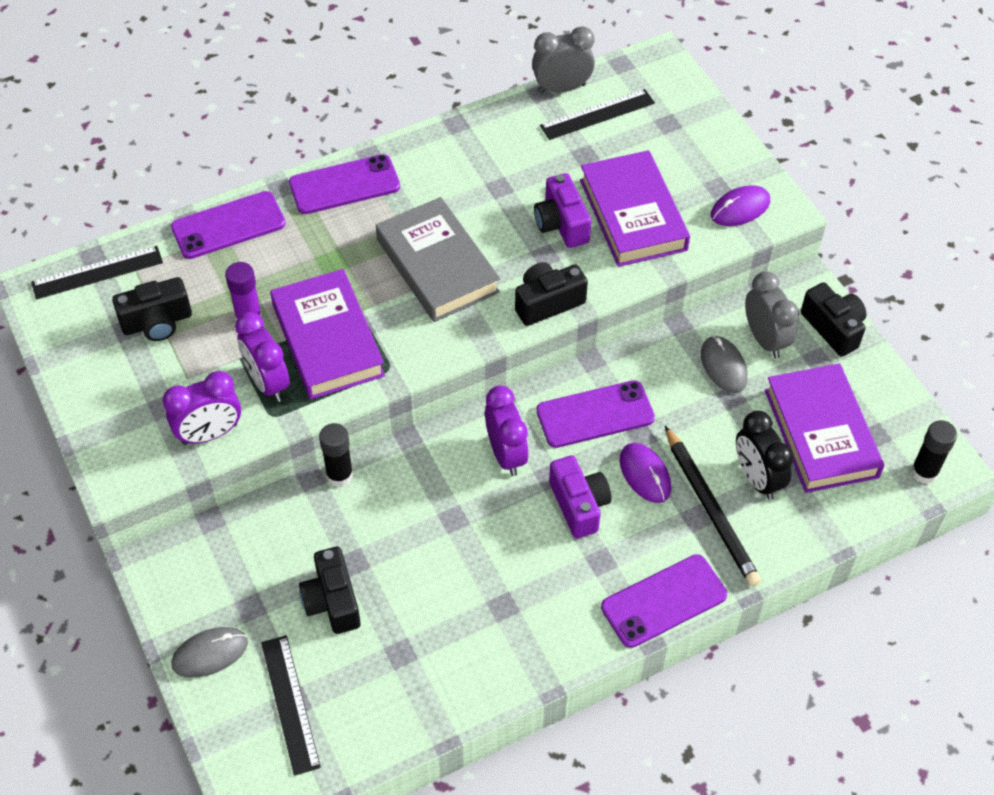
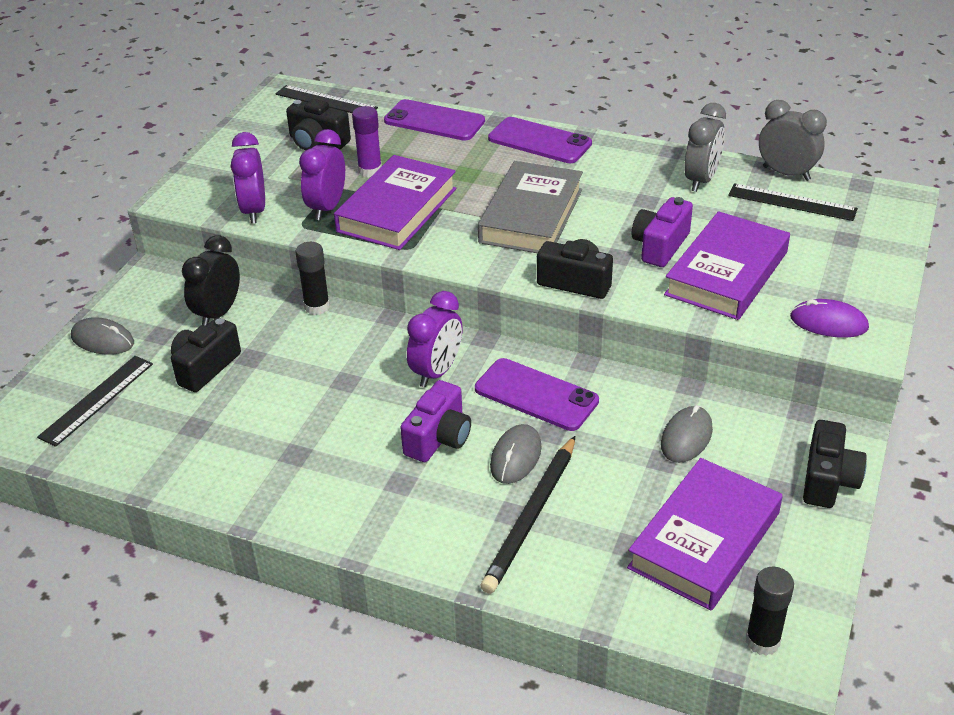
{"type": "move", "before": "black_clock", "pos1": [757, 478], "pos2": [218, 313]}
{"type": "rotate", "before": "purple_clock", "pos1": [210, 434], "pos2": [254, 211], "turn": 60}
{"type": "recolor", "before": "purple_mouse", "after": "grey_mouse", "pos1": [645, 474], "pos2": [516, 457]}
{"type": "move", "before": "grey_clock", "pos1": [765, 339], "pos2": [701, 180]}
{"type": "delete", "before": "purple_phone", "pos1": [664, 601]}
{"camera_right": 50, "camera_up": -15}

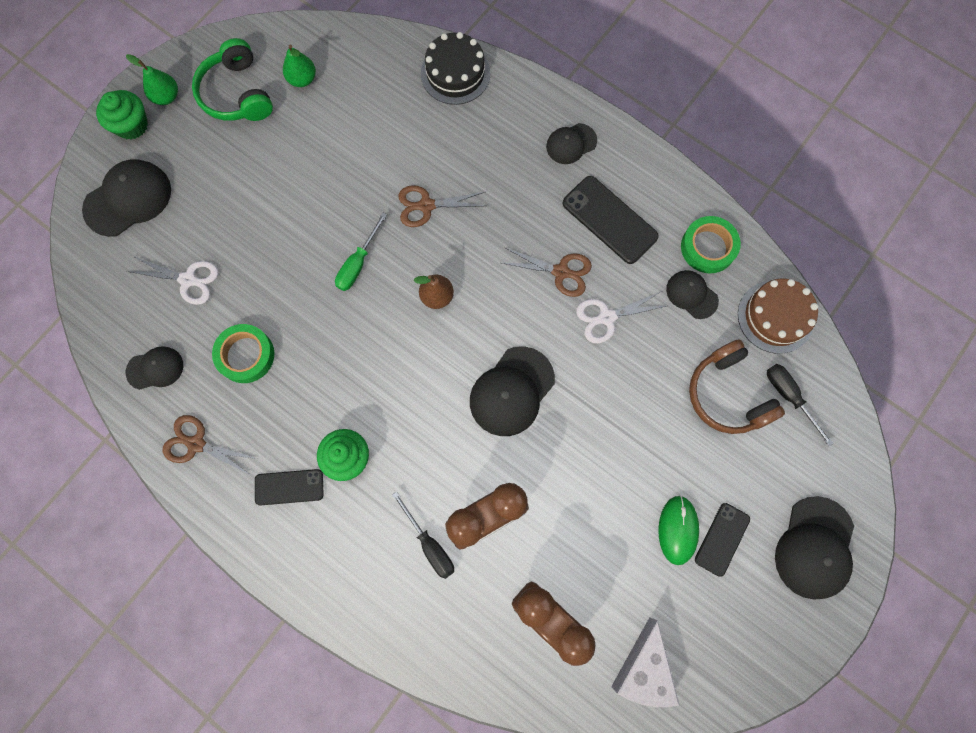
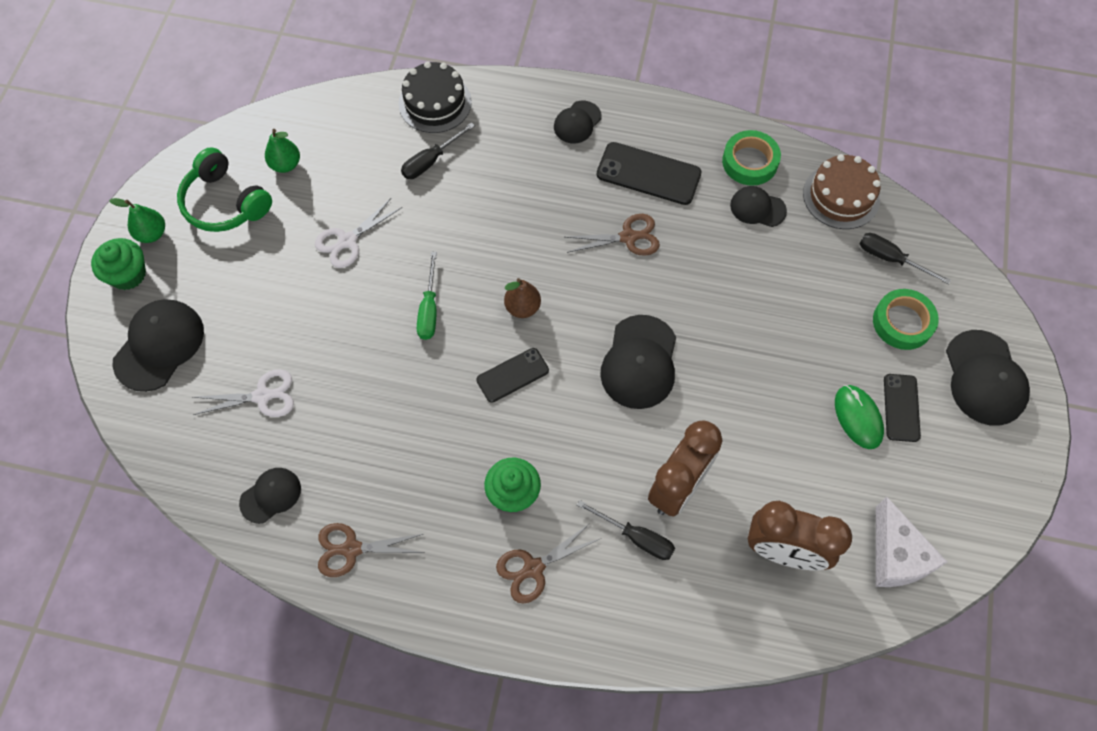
{"type": "move", "before": "white_scissors", "pos1": [607, 317], "pos2": [348, 241]}
{"type": "insert", "after": "black_screwdriver", "pos2": [431, 161]}
{"type": "move", "before": "black_phone", "pos1": [289, 487], "pos2": [512, 375]}
{"type": "move", "before": "brown_scissors", "pos1": [426, 205], "pos2": [533, 568]}
{"type": "move", "before": "green_tape", "pos1": [246, 355], "pos2": [902, 322]}
{"type": "delete", "before": "brown_headphones", "pos1": [728, 394]}
{"camera_right": -25, "camera_up": -10}

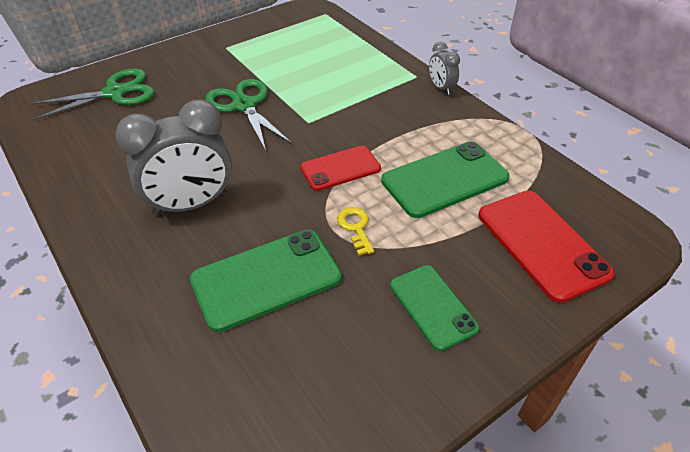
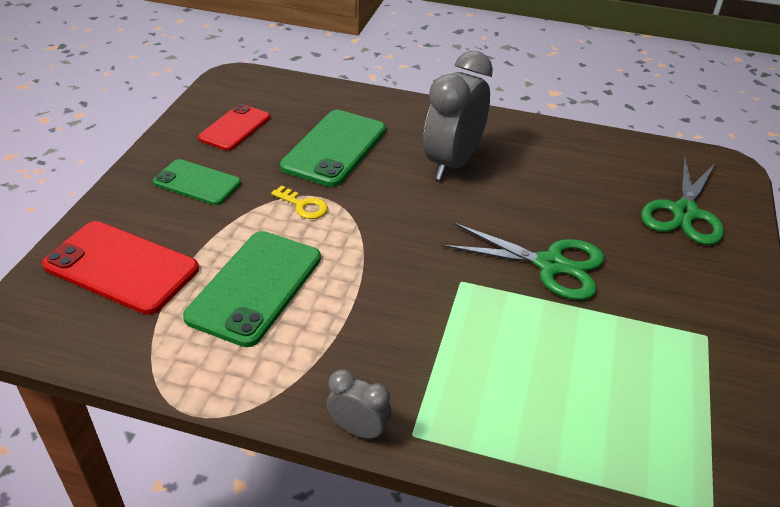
{"type": "move", "before": "red_phone", "pos1": [340, 168], "pos2": [235, 128]}
{"camera_right": 140, "camera_up": -5}

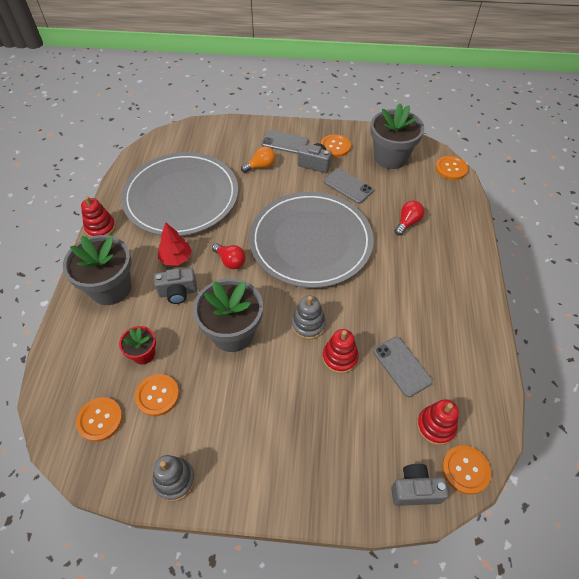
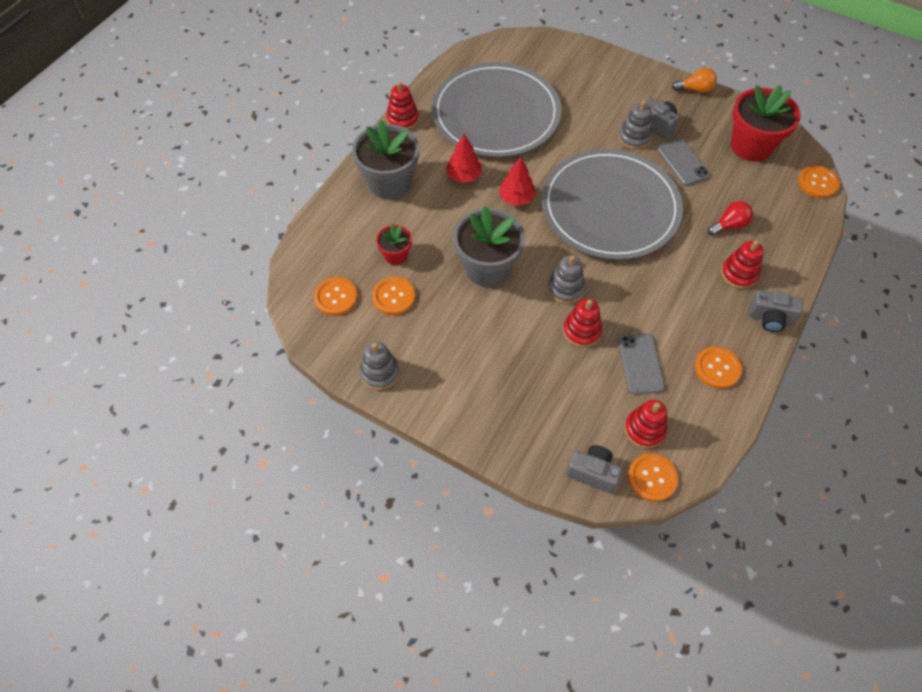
{"type": "replace", "before": "red_light_bulb", "after": "red_tree", "pos1": [230, 261], "pos2": [516, 198]}
{"type": "insert", "after": "grey_stacking_toy", "pos2": [634, 138]}
{"type": "move", "before": "orange_light_bulb", "pos1": [261, 166], "pos2": [695, 89]}
{"type": "move", "before": "orange_button", "pos1": [335, 147], "pos2": [717, 368]}
{"type": "insert", "after": "red_stacking_toy", "pos2": [739, 274]}
{"type": "recolor", "before": "grey_flower_pot", "after": "red_flower_pot", "pos1": [390, 157], "pos2": [751, 146]}
{"type": "move", "before": "grey_camera", "pos1": [178, 292], "pos2": [770, 318]}
{"type": "delete", "before": "grey_phone", "pos1": [284, 142]}
{"camera_right": 25, "camera_up": 5}

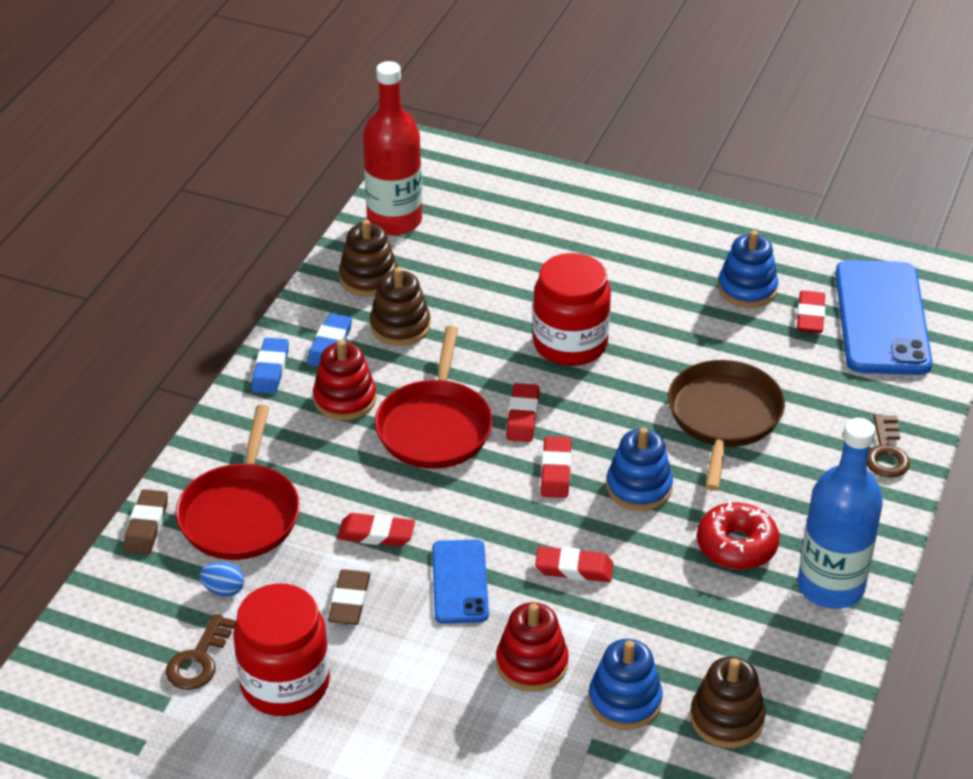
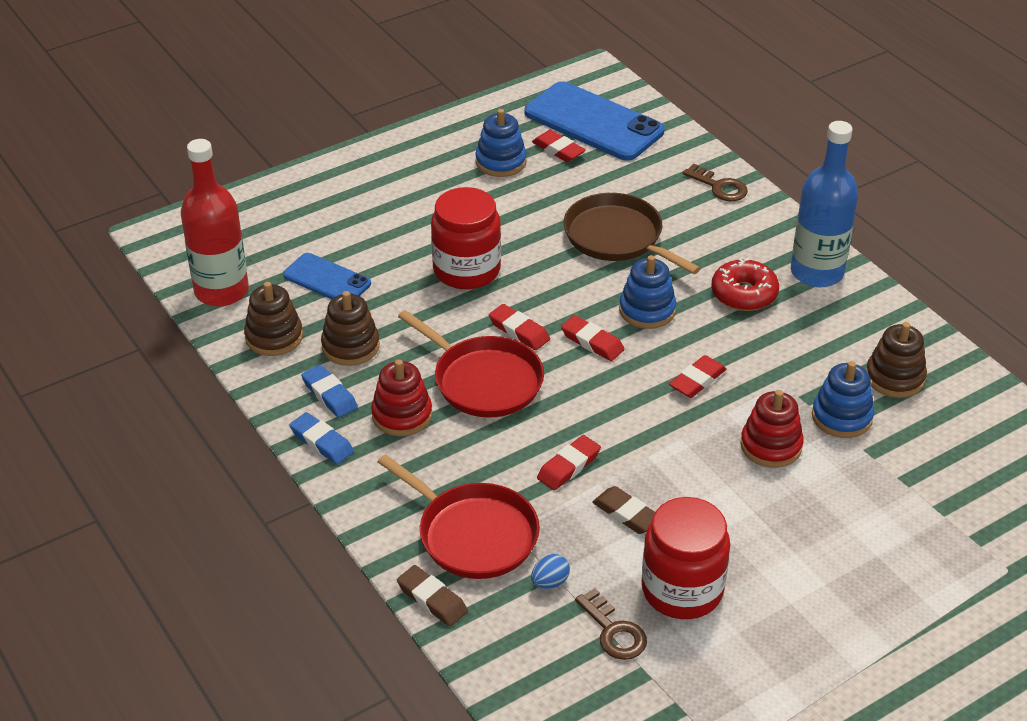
{"type": "move", "before": "blue_phone", "pos1": [460, 582], "pos2": [327, 280]}
{"camera_right": -55, "camera_up": 0}

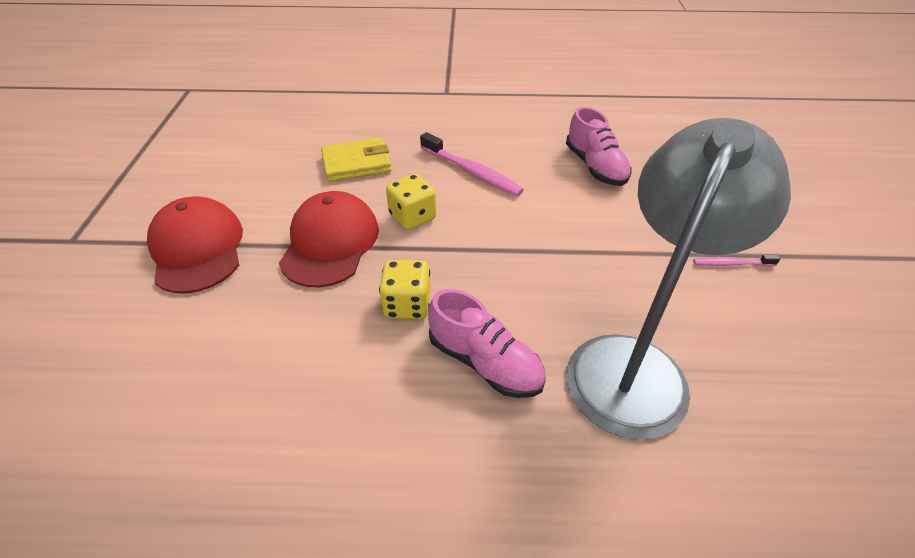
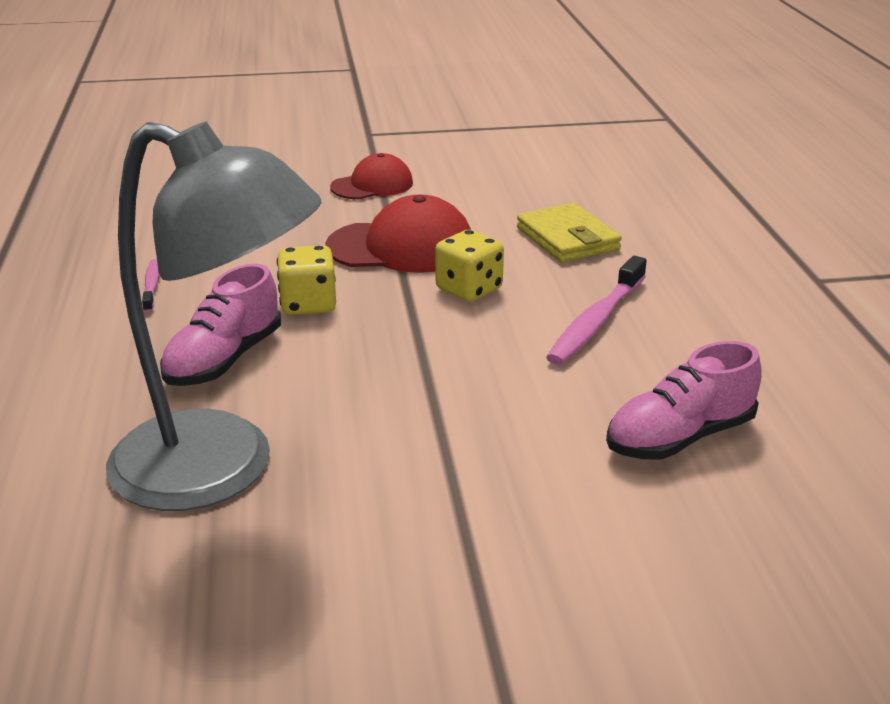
{"type": "move", "before": "pink_toothbrush", "pos1": [731, 264], "pos2": [152, 286]}
{"type": "resize", "before": "red_cap", "pos1": [197, 249], "pos2": [372, 185], "scale": 0.64}
{"camera_right": 80, "camera_up": -15}

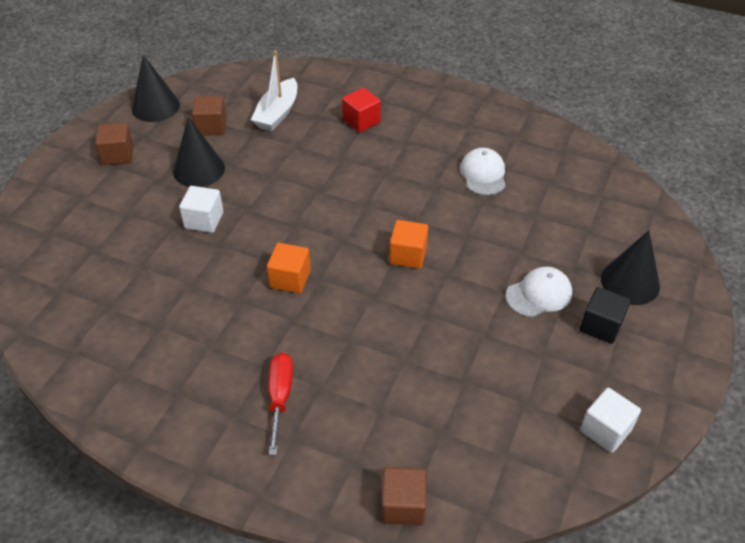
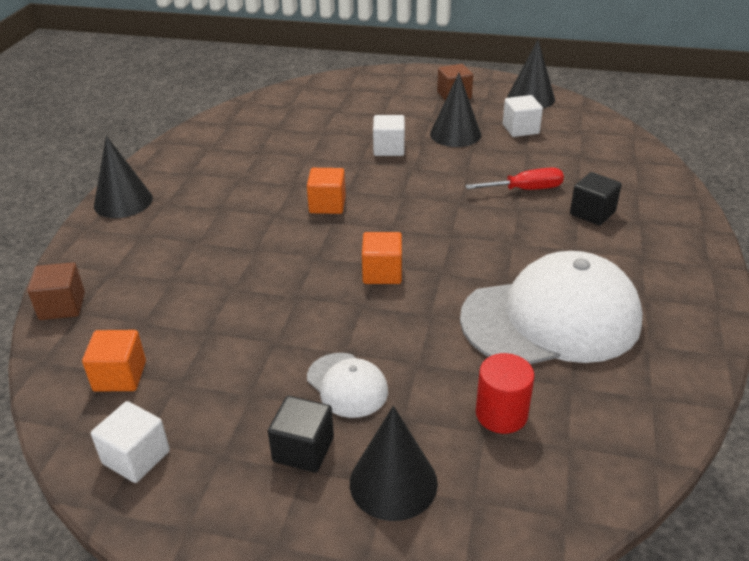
{"type": "insert", "after": "orange_cube", "pos2": [120, 376]}
{"type": "insert", "after": "black_cone", "pos2": [123, 202]}
{"type": "resize", "before": "white_cap", "pos1": [483, 174], "pos2": [551, 319], "scale": 2.18}
{"type": "move", "before": "red_screwdriver", "pos1": [280, 397], "pos2": [525, 189]}
{"type": "insert", "after": "red_cylinder", "pos2": [501, 414]}
{"type": "recolor", "before": "brown_cube", "after": "white_cube", "pos1": [211, 127], "pos2": [520, 129]}
{"type": "recolor", "before": "red_cube", "after": "black_cube", "pos1": [361, 121], "pos2": [592, 213]}
{"type": "delete", "before": "white_boat", "pos1": [277, 113]}
{"camera_right": 80, "camera_up": -10}

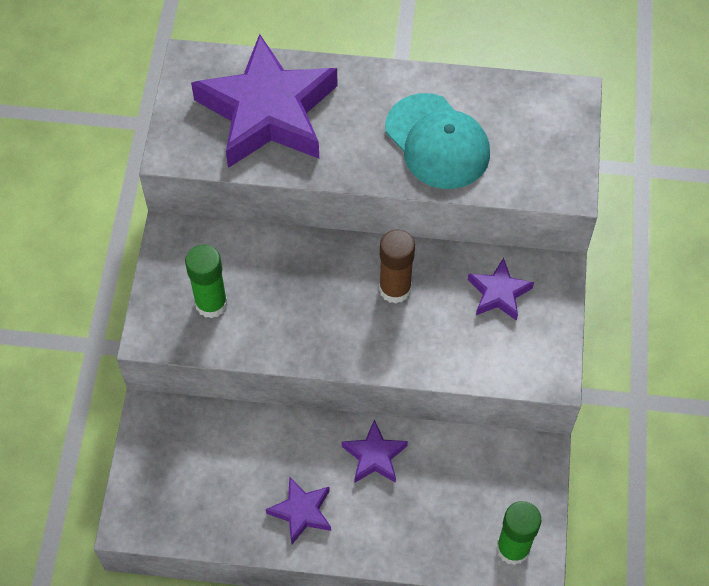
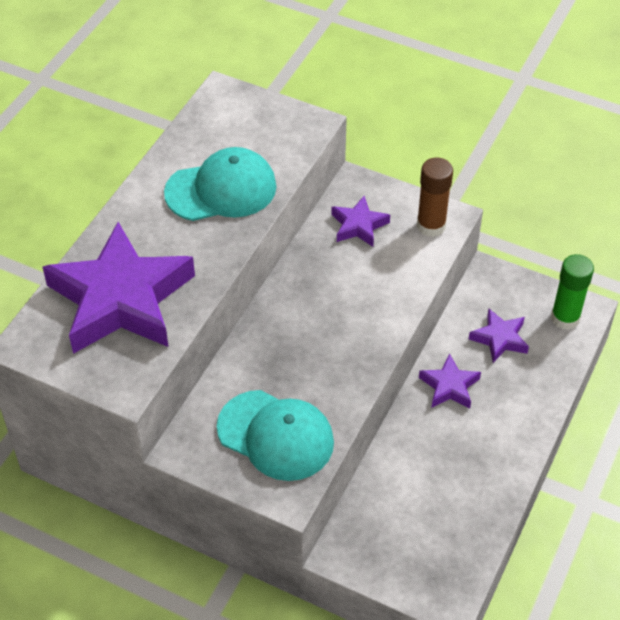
{"type": "replace", "before": "green_glue_stick", "after": "turquoise_cap", "pos1": [211, 303], "pos2": [276, 435]}
{"type": "move", "before": "brown_glue_stick", "pos1": [395, 289], "pos2": [431, 226]}
{"type": "move", "before": "purple_star", "pos1": [301, 512], "pos2": [499, 339]}
{"camera_right": -70, "camera_up": -10}

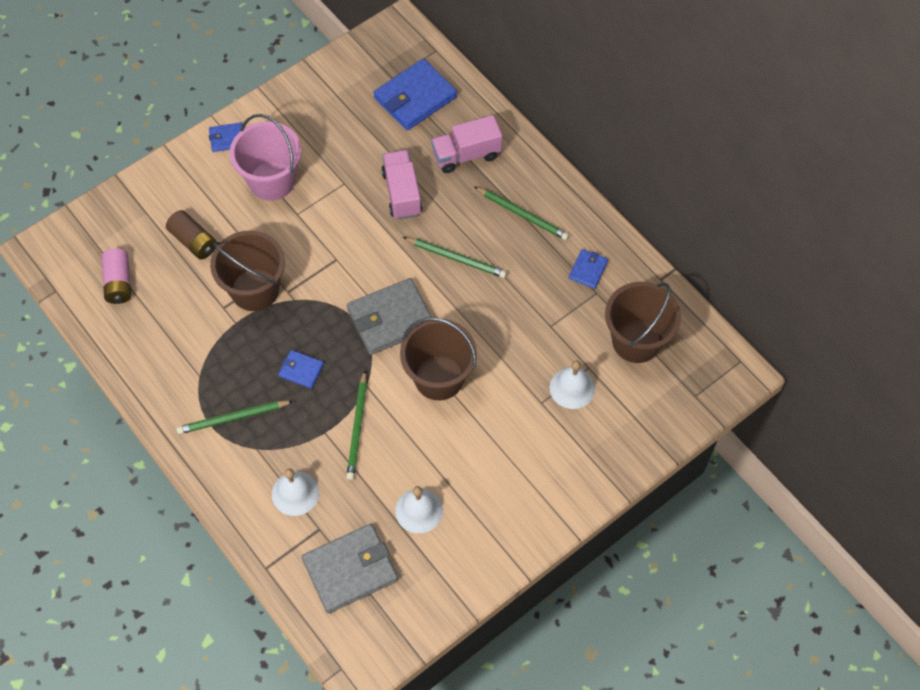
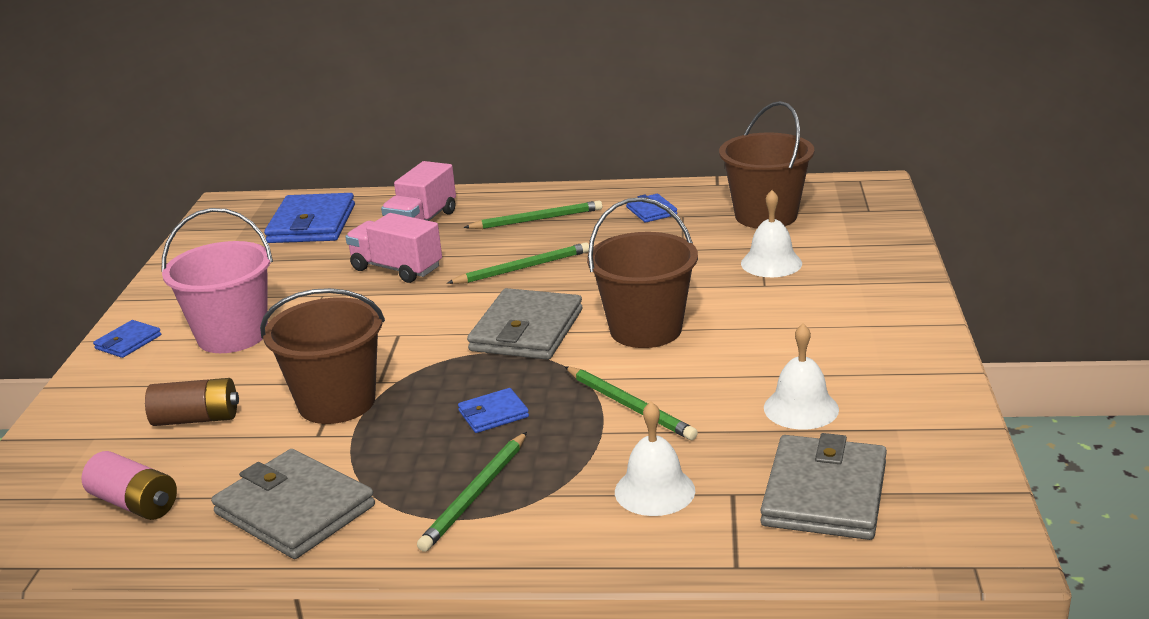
{"type": "insert", "after": "grey_wallet", "pos2": [295, 509]}
{"camera_right": -45, "camera_up": -35}

